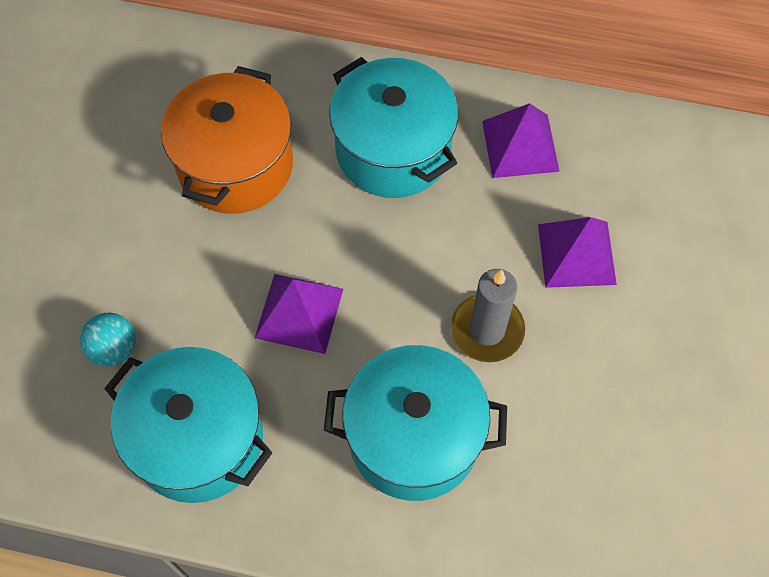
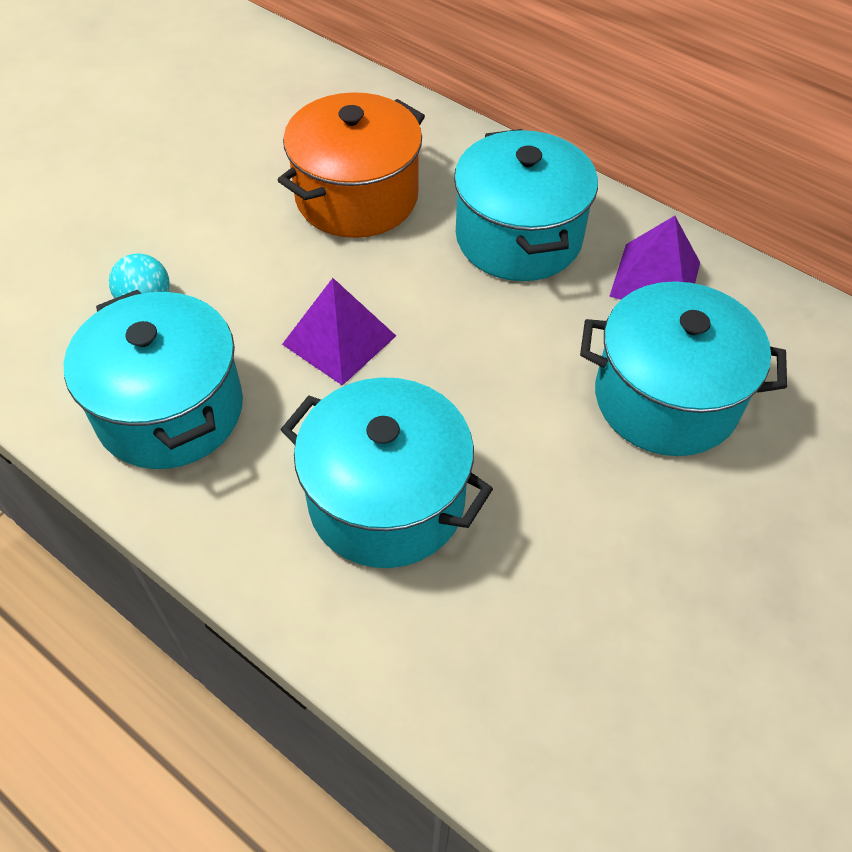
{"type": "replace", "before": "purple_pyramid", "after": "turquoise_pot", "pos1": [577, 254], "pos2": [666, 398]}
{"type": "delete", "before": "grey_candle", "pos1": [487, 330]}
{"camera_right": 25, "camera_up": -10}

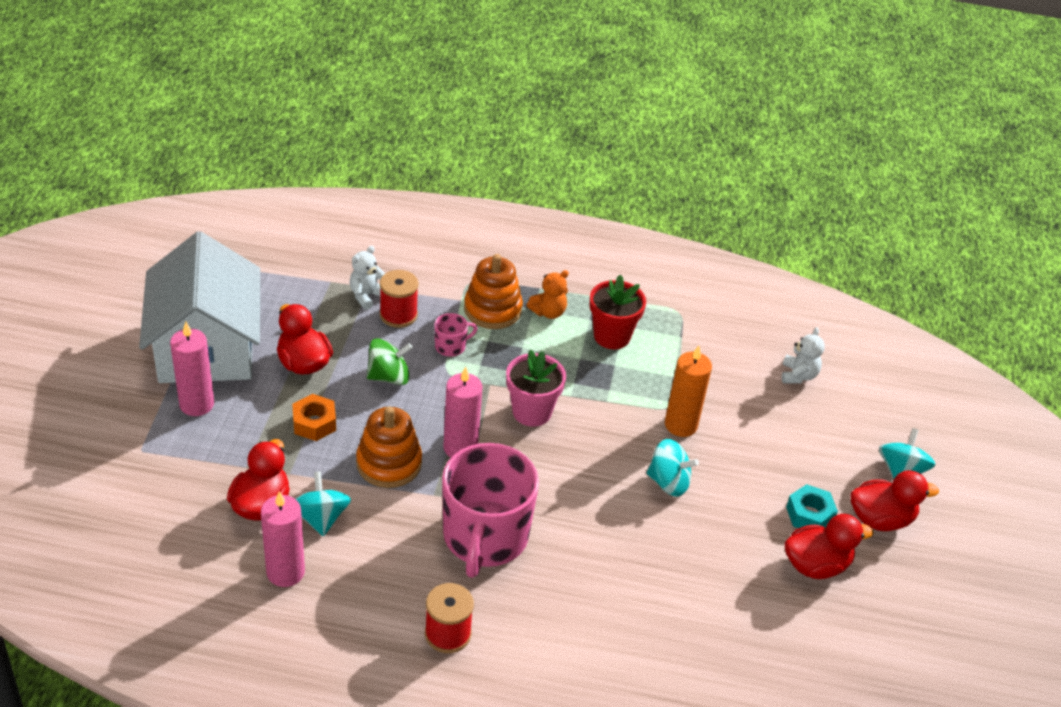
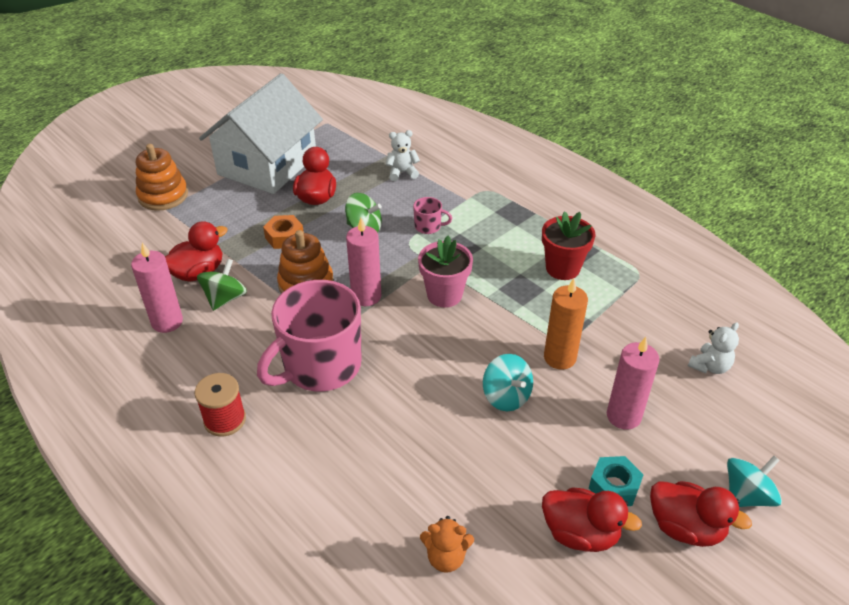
{"type": "move", "before": "orange_stacking_toy", "pos1": [492, 309], "pos2": [163, 196]}
{"type": "recolor", "before": "turquoise_spinning_top", "after": "green_spinning_top", "pos1": [321, 518], "pos2": [225, 298]}
{"type": "move", "before": "orange_teddy_bear", "pos1": [548, 312], "pos2": [446, 557]}
{"type": "move", "before": "pink_candle", "pos1": [197, 404], "pos2": [623, 416]}
{"type": "delete", "before": "red_spool", "pos1": [398, 315]}
{"camera_right": 40, "camera_up": 0}

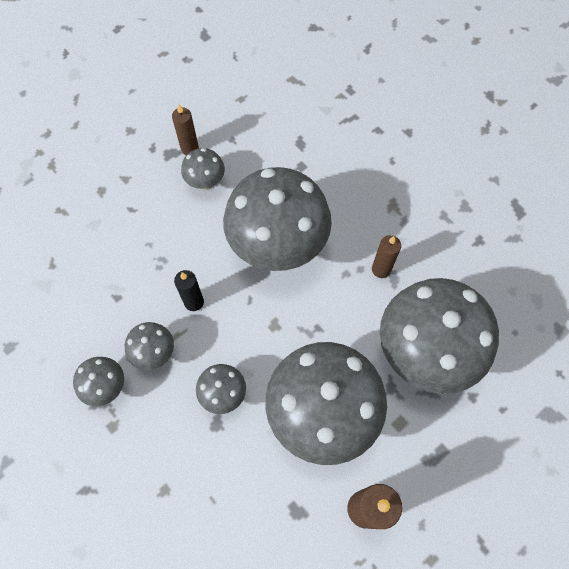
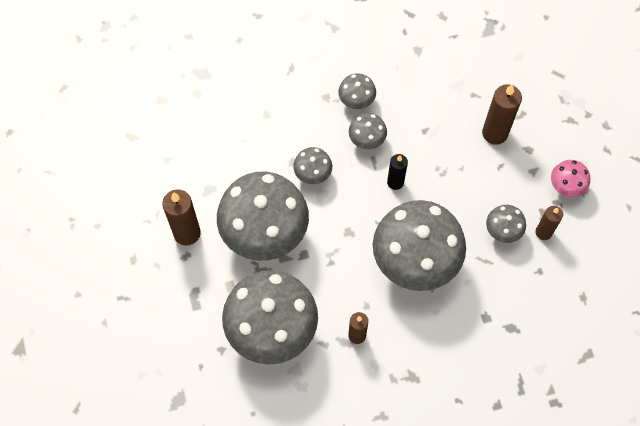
{"type": "insert", "after": "brown_candle", "pos2": [495, 133]}
{"type": "insert", "after": "pink_mushroom", "pos2": [565, 187]}
{"camera_right": 115, "camera_up": 0}

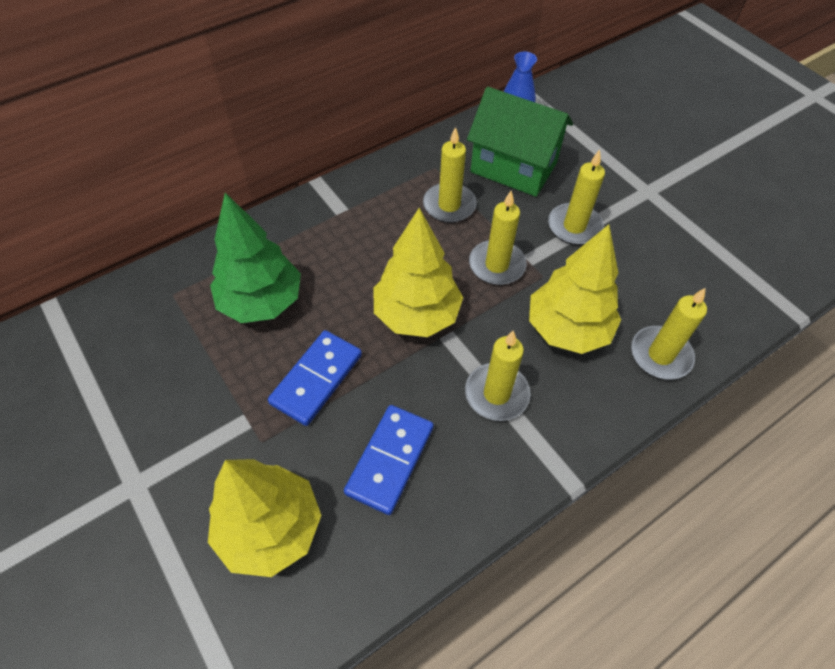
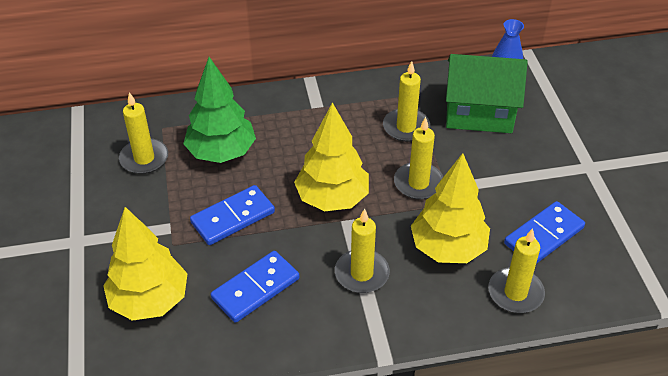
{"type": "move", "before": "yellow_candle", "pos1": [574, 226], "pos2": [144, 158]}
{"type": "rotate", "before": "green_house", "pos1": [513, 167], "pos2": [479, 114], "turn": -45}
{"type": "insert", "after": "blue_domino", "pos2": [543, 236]}
{"camera_right": 25, "camera_up": -10}

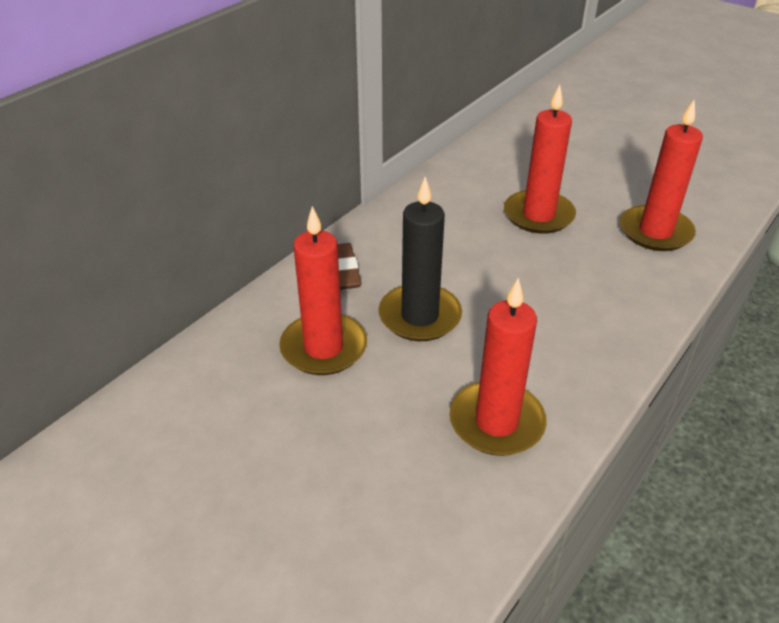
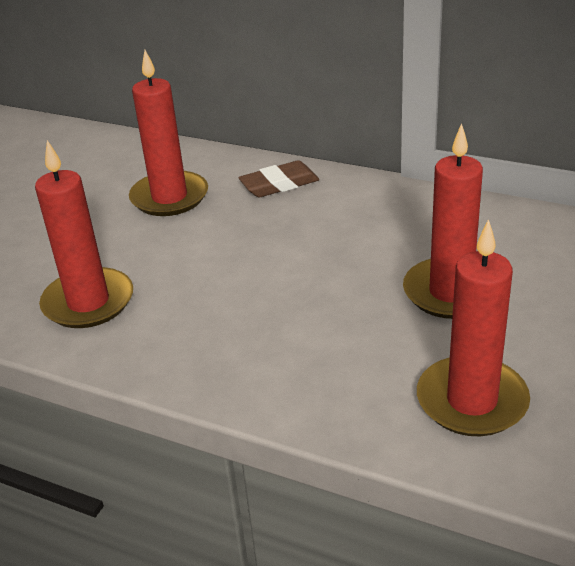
{"type": "delete", "before": "black_candle", "pos1": [420, 316]}
{"camera_right": 80, "camera_up": -5}

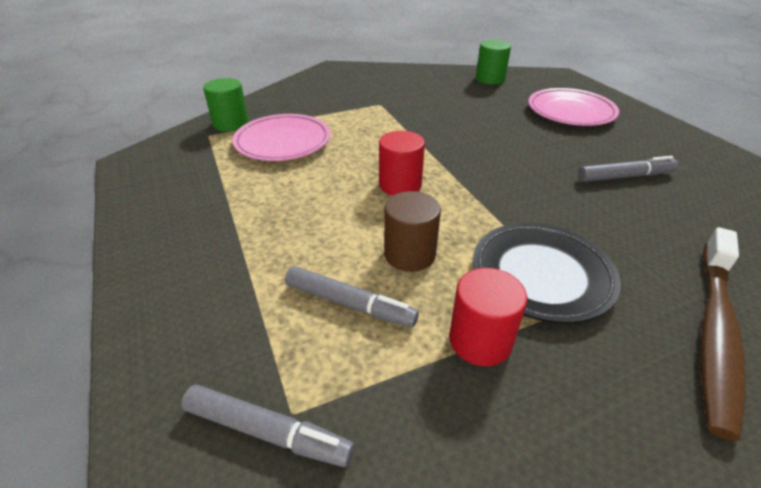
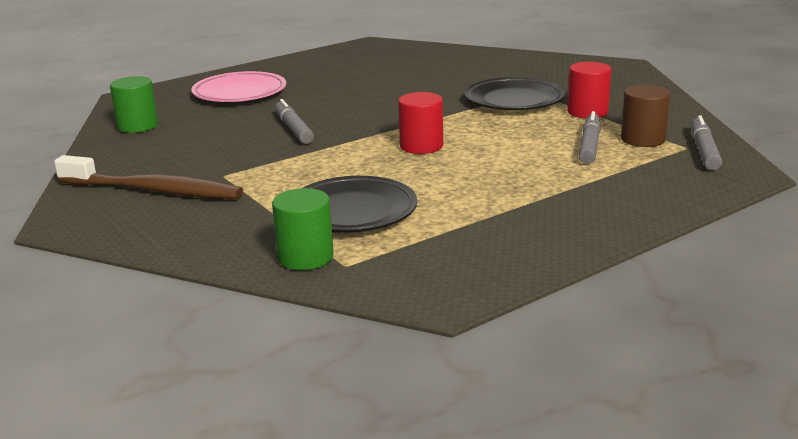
{"type": "move", "before": "brown_toothbrush", "pos1": [715, 331], "pos2": [153, 190]}
{"type": "move", "before": "grey_marker", "pos1": [625, 176], "pos2": [293, 129]}
{"type": "recolor", "before": "pink_plate", "after": "black_plate", "pos1": [283, 142], "pos2": [352, 212]}
{"type": "move", "before": "brown_cylinder", "pos1": [409, 254], "pos2": [643, 139]}
{"camera_right": -100, "camera_up": -15}

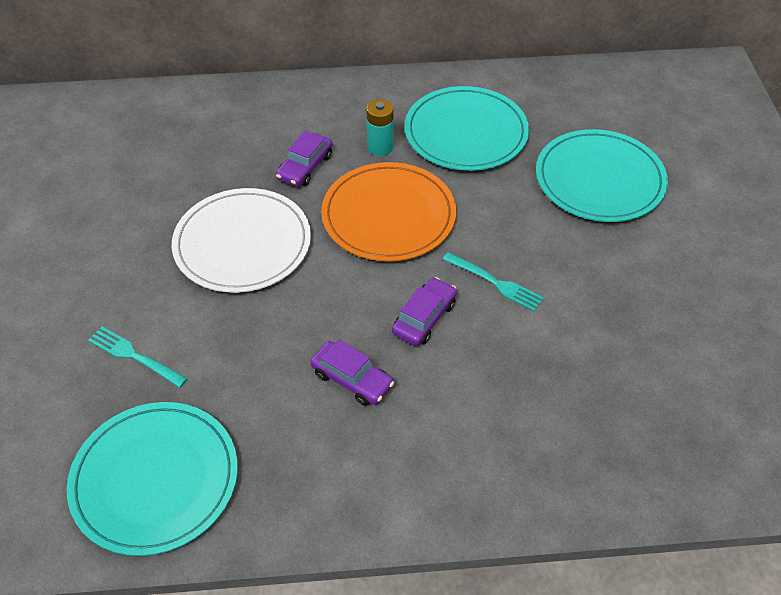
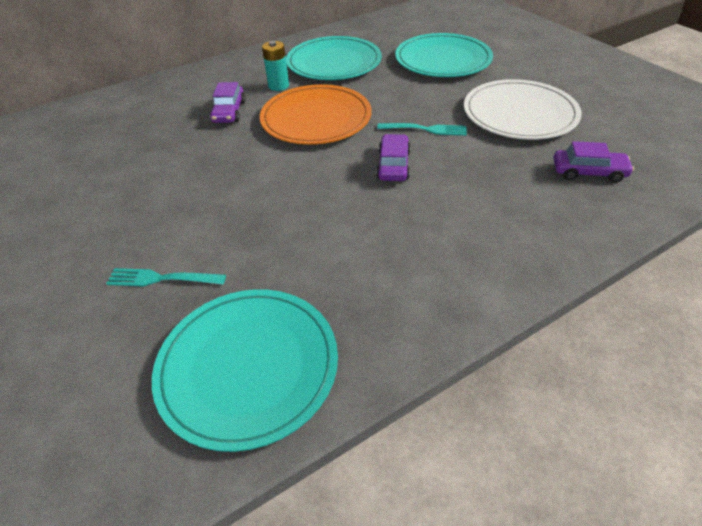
{"type": "move", "before": "white_plate", "pos1": [242, 244], "pos2": [519, 114]}
{"type": "move", "before": "purple_car", "pos1": [352, 379], "pos2": [588, 172]}
{"camera_right": -25, "camera_up": -5}

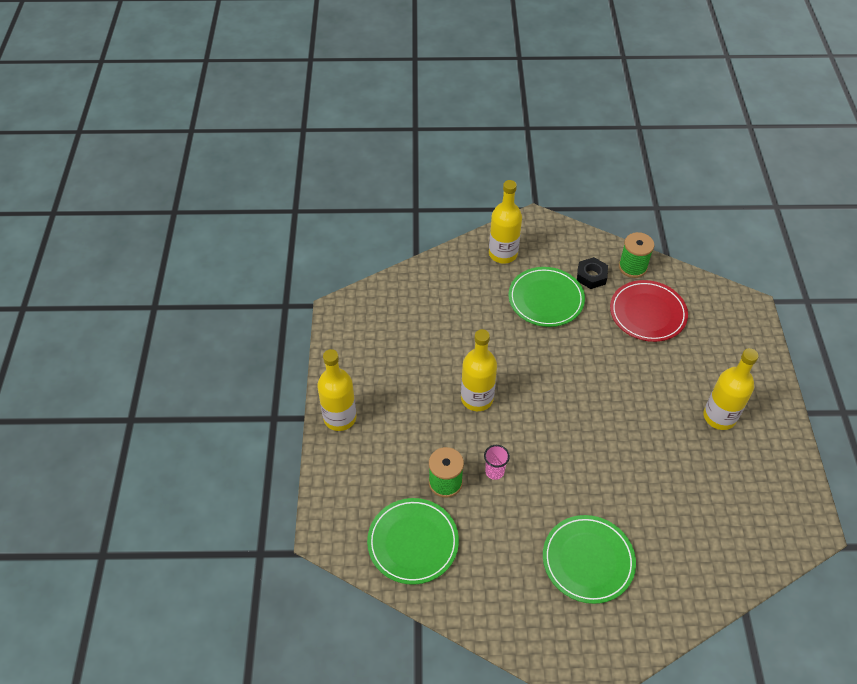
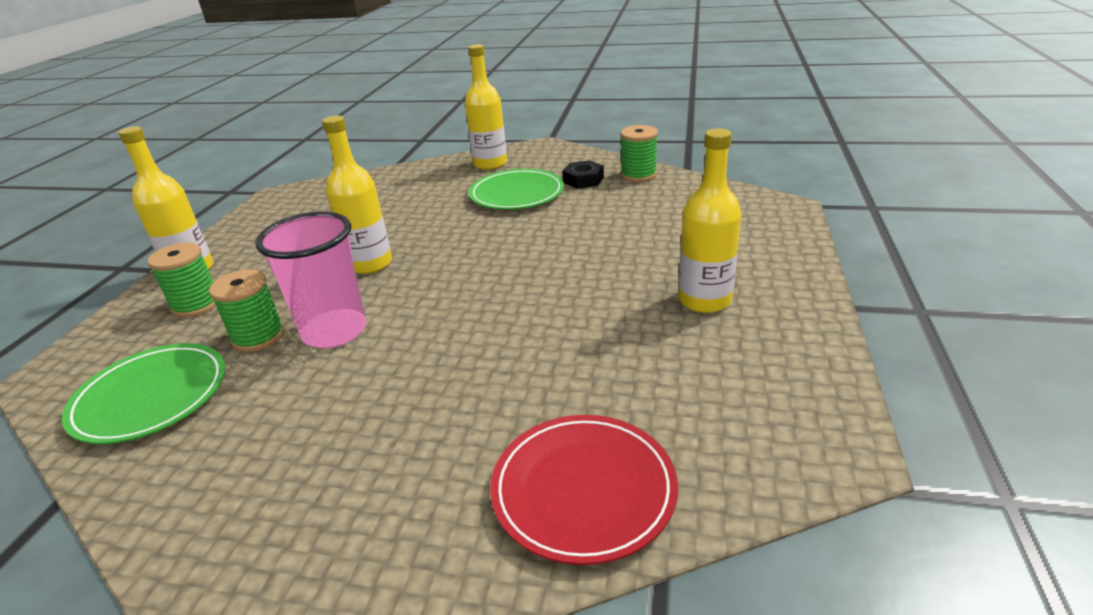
{"type": "insert", "after": "green_spool", "pos2": [196, 305]}
{"type": "resize", "before": "pink_cup", "pos1": [494, 471], "pos2": [334, 331], "scale": 2.22}
{"type": "move", "before": "red_plate", "pos1": [647, 313], "pos2": [583, 489]}
{"type": "delete", "before": "green_plate", "pos1": [588, 560]}
{"camera_right": 15, "camera_up": -20}

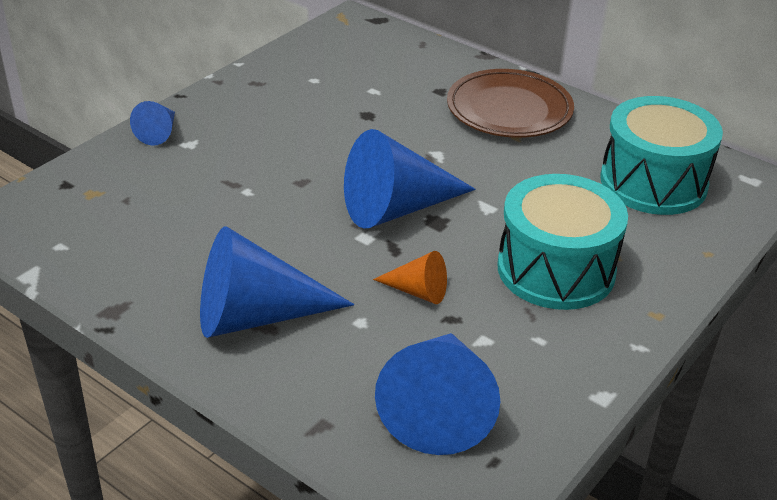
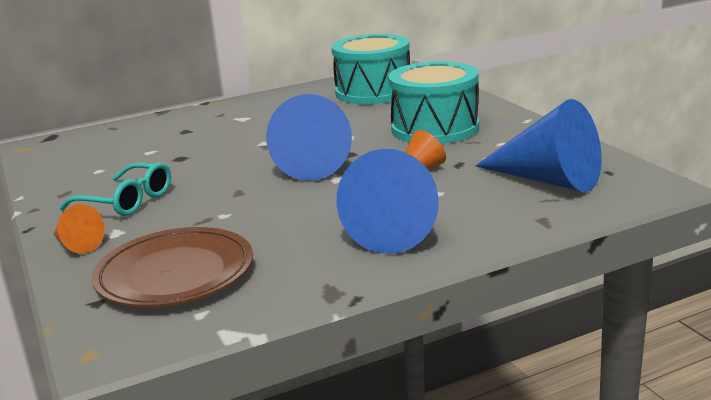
{"type": "recolor", "before": "blue_cone", "after": "orange_cone", "pos1": [159, 133], "pos2": [77, 244]}
{"type": "insert", "after": "turquoise_glasses", "pos2": [126, 201]}
{"type": "move", "before": "brown_plate", "pos1": [509, 110], "pos2": [175, 274]}
{"camera_right": -60, "camera_up": -15}

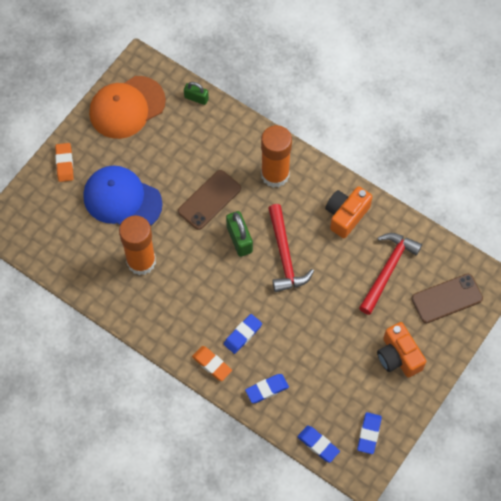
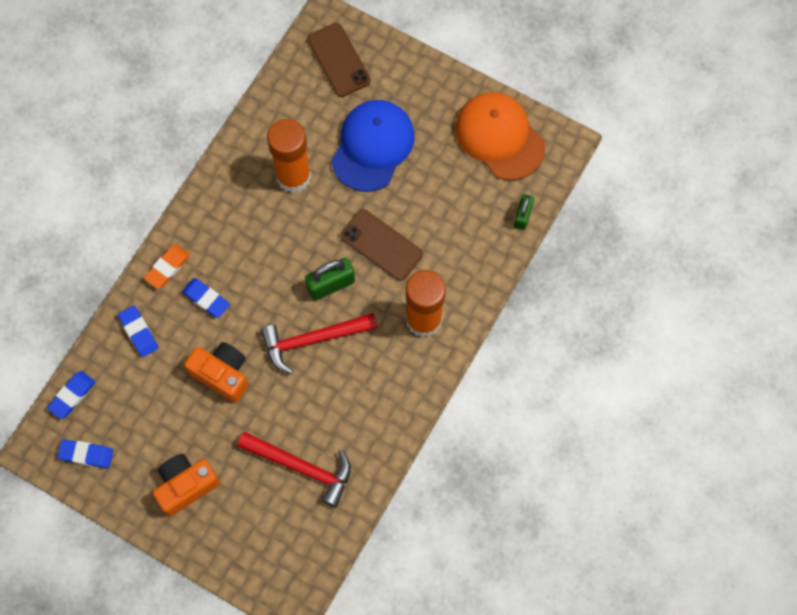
{"type": "move", "before": "orange_camera", "pos1": [346, 215], "pos2": [222, 374]}
{"type": "move", "before": "brown_phone", "pos1": [447, 298], "pos2": [338, 60]}
{"type": "delete", "before": "orange_eraser", "pos1": [64, 163]}
{"camera_right": 85, "camera_up": 5}

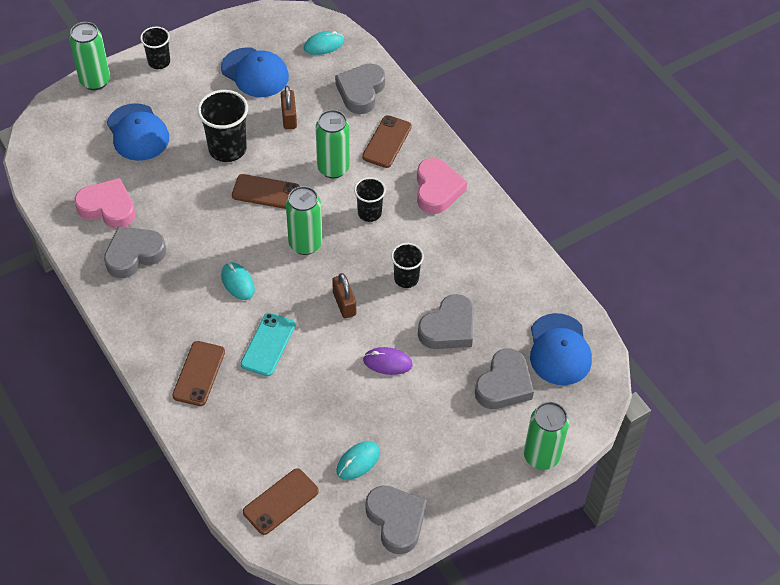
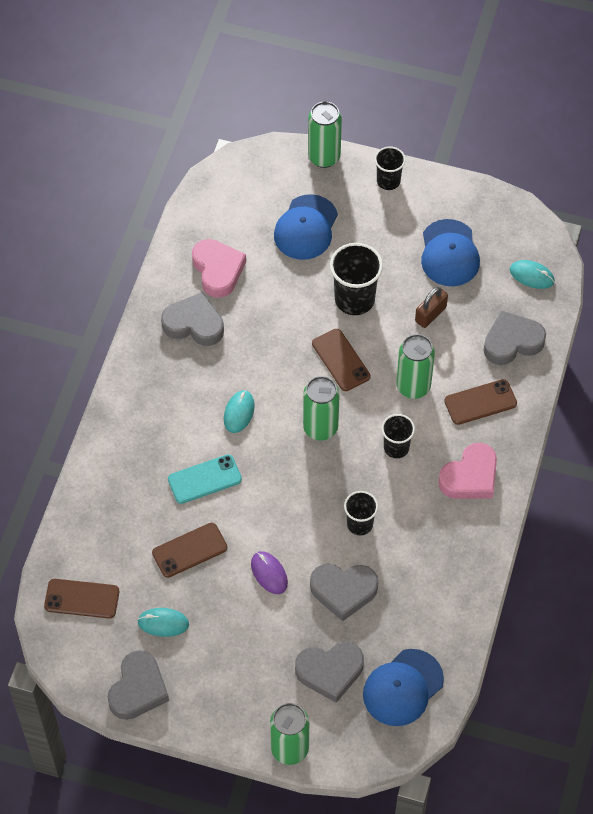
{"type": "move", "before": "brown_phone", "pos1": [199, 373], "pos2": [189, 550]}
{"type": "delete", "before": "brown_padlock", "pos1": [344, 303]}
{"camera_right": 50, "camera_up": 5}

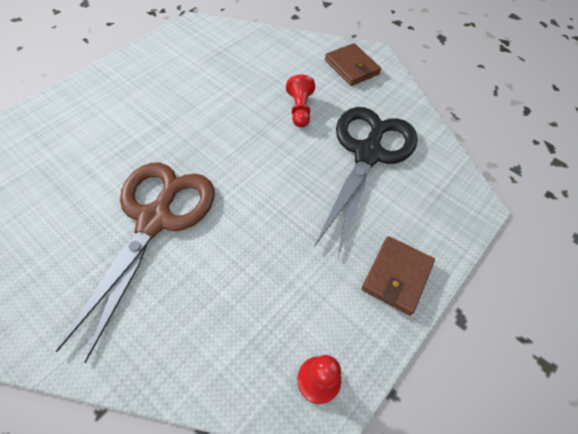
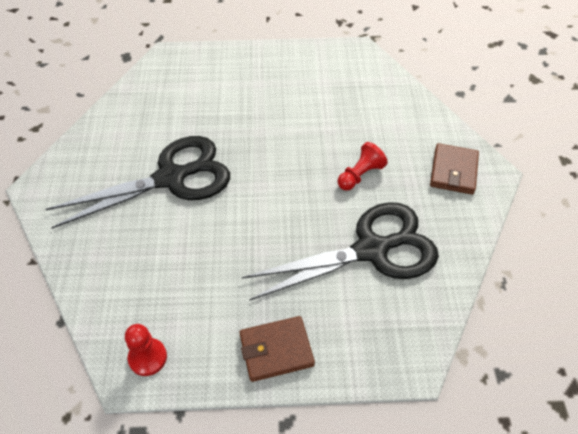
{"type": "recolor", "before": "brown_scissors", "after": "black_scissors", "pos1": [155, 220], "pos2": [171, 178]}
{"camera_right": 50, "camera_up": -5}

